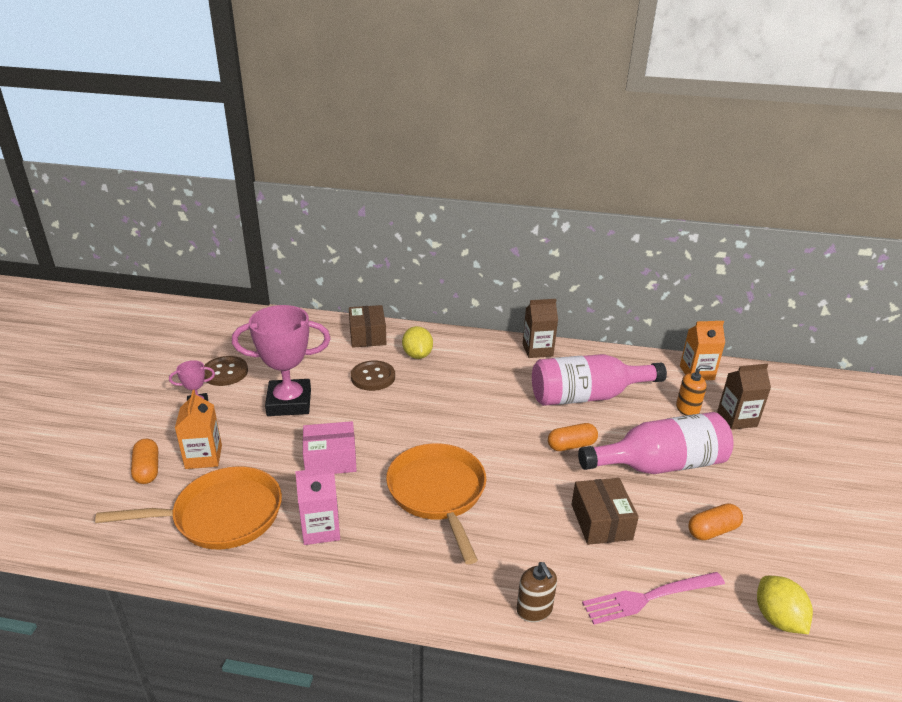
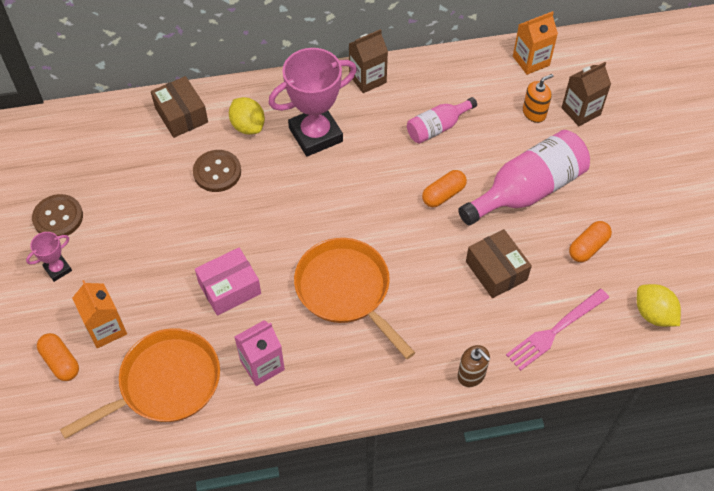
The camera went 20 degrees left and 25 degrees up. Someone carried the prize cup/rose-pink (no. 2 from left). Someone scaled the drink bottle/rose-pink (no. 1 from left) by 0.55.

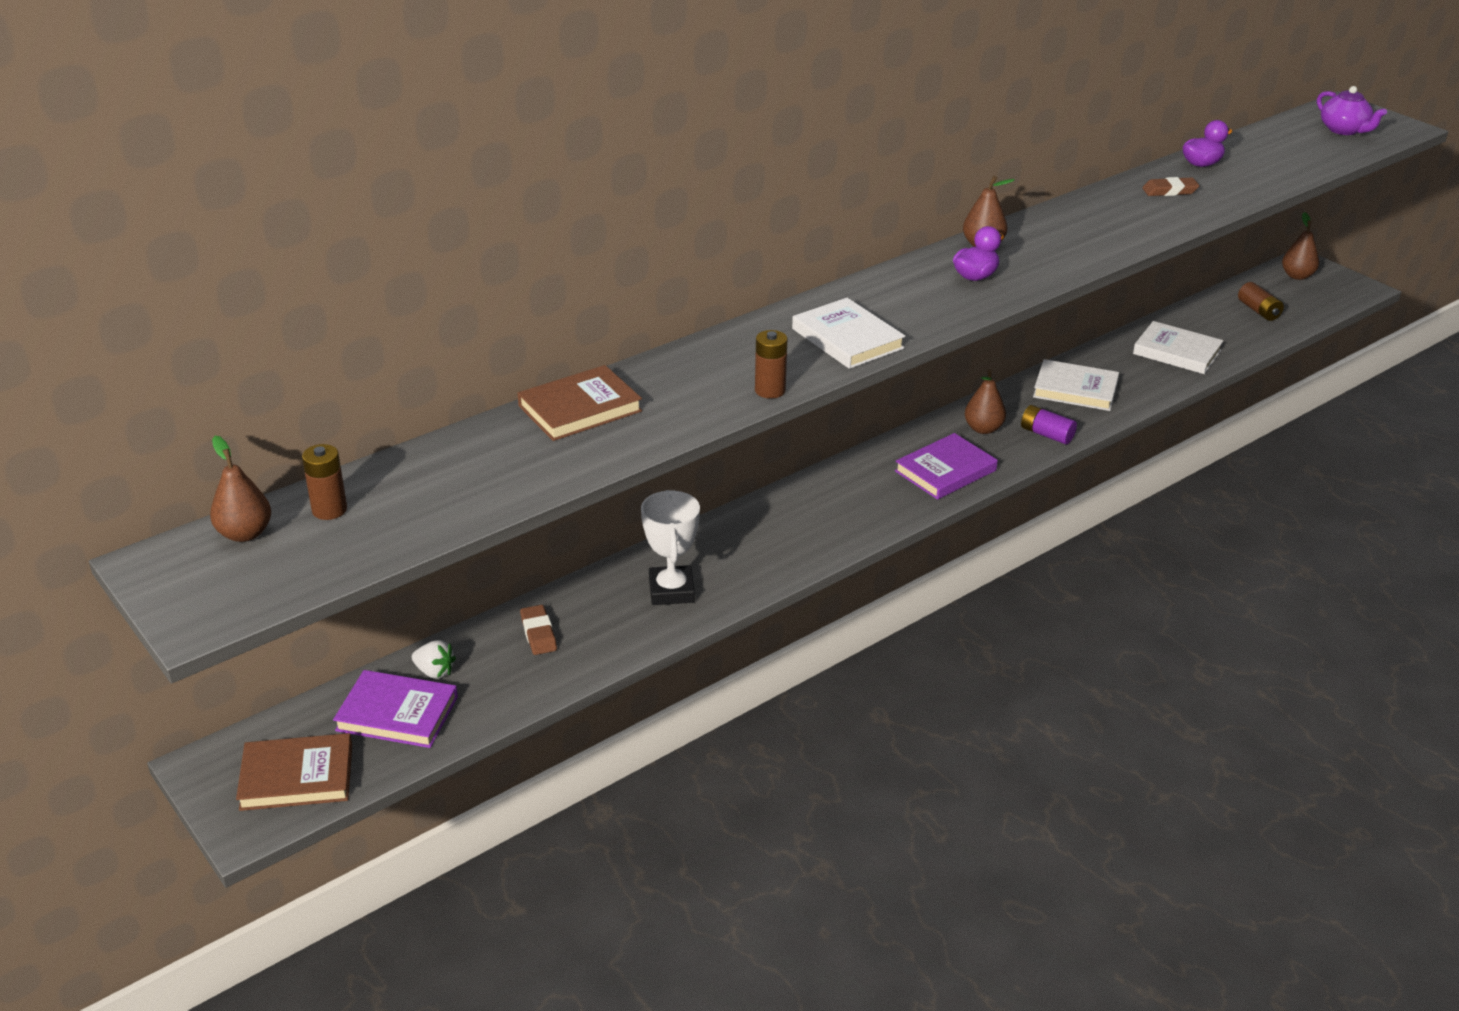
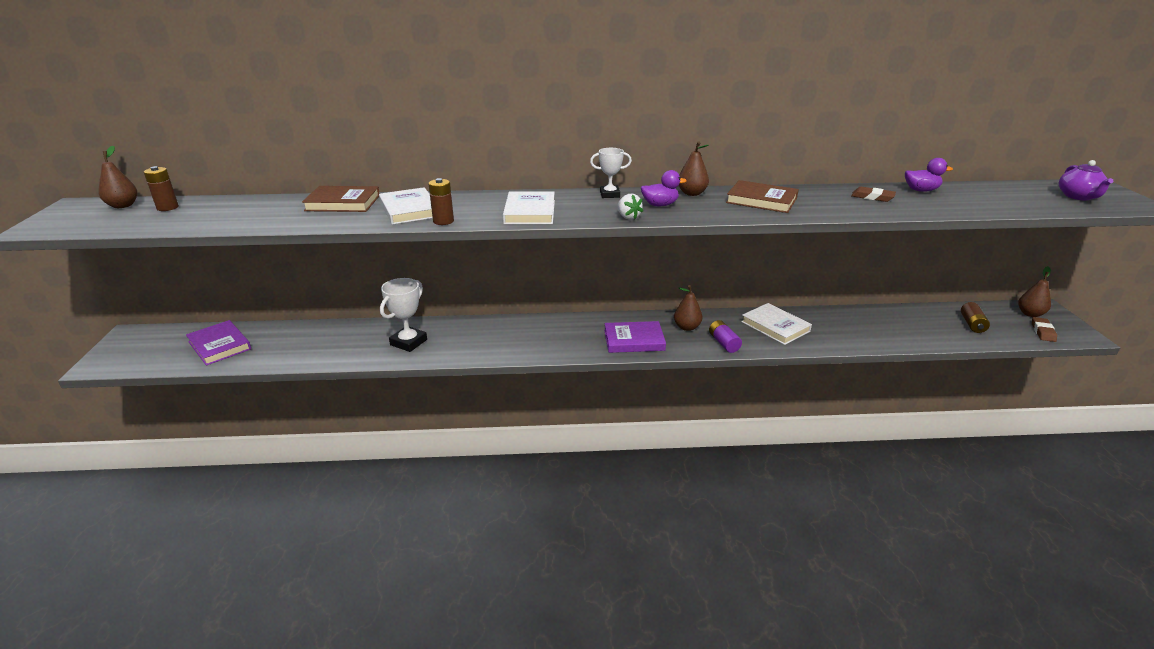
The camera went 35 degrees right and 5 degrees down. Someone carried the hardcover/brown (no. 1 from left in the first image). Someone carried the strawberry/snow-white. Someone carried the eraser/brown (no. 1 from left in the first image). Someone carried the hardcover/snow-white (no. 3 from left in the first image). Someone put down the prize cup/snow-white (no. 2 from left).

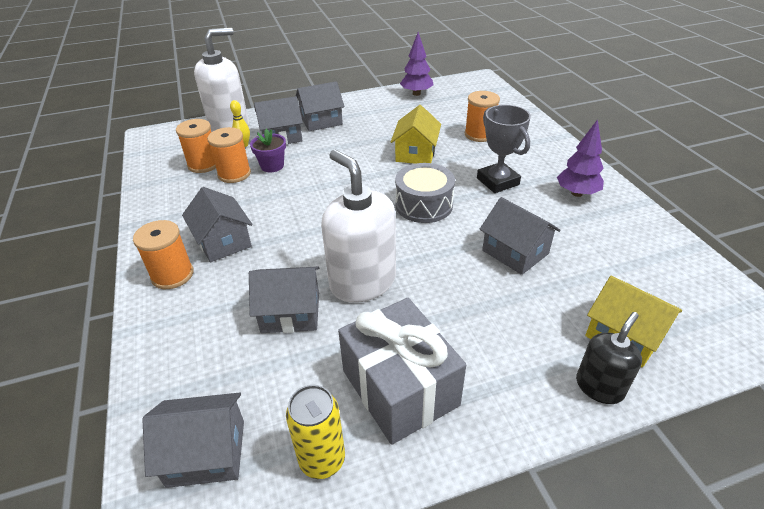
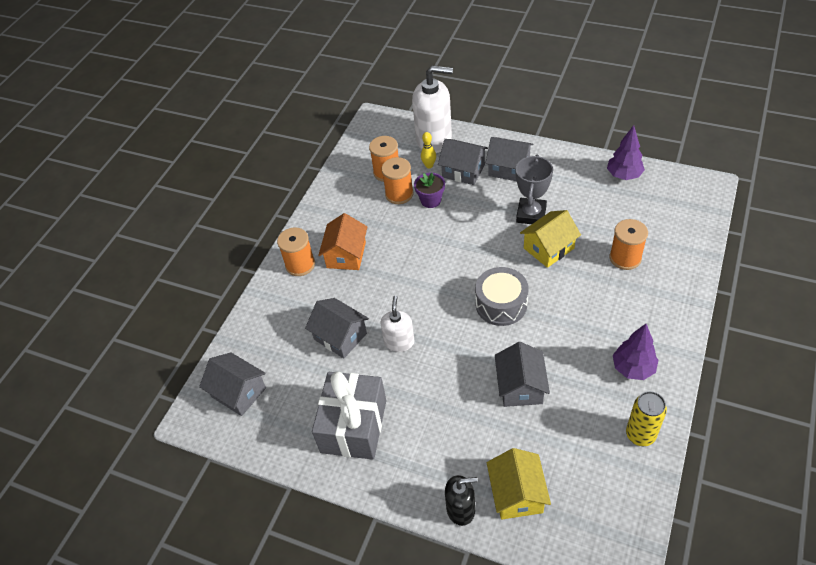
The camera went 45 degrees right and 10 degrees up. Someone repainted the toy house/gray (no. 2 from left), which became the toy house/orange. Someone carried the tin/yellow. Someone scaled the soap dispenser/snow-white (no. 2 from left in the first image) by 0.55. Someone carried the prize cup/gray.

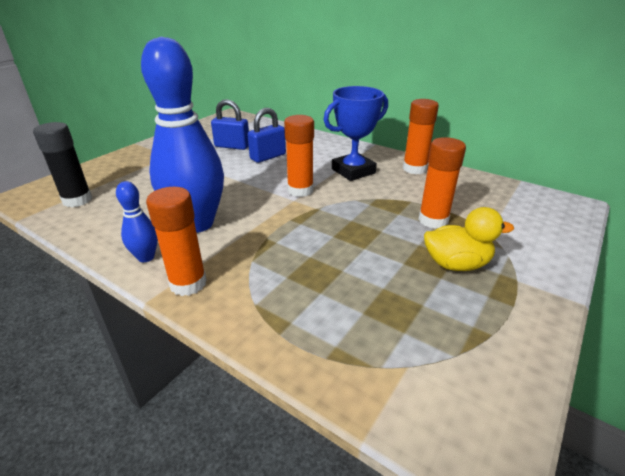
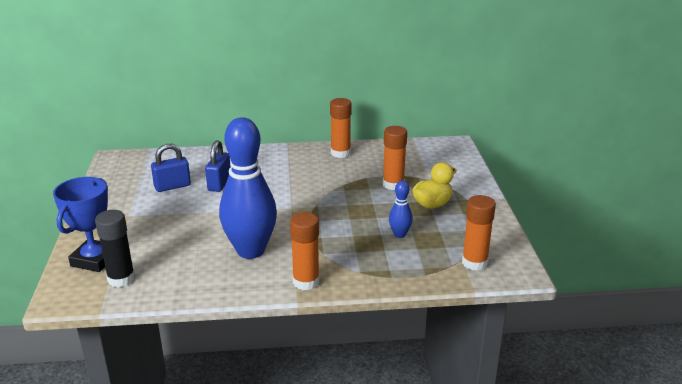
The camera went 40 degrees left and 5 degrees down. Someone carried the skittle/blue (no. 1 from left in the first image). Someone carried the stick of glue/orange (no. 2 from left in the first image). Someone carried the prize cup/blue.

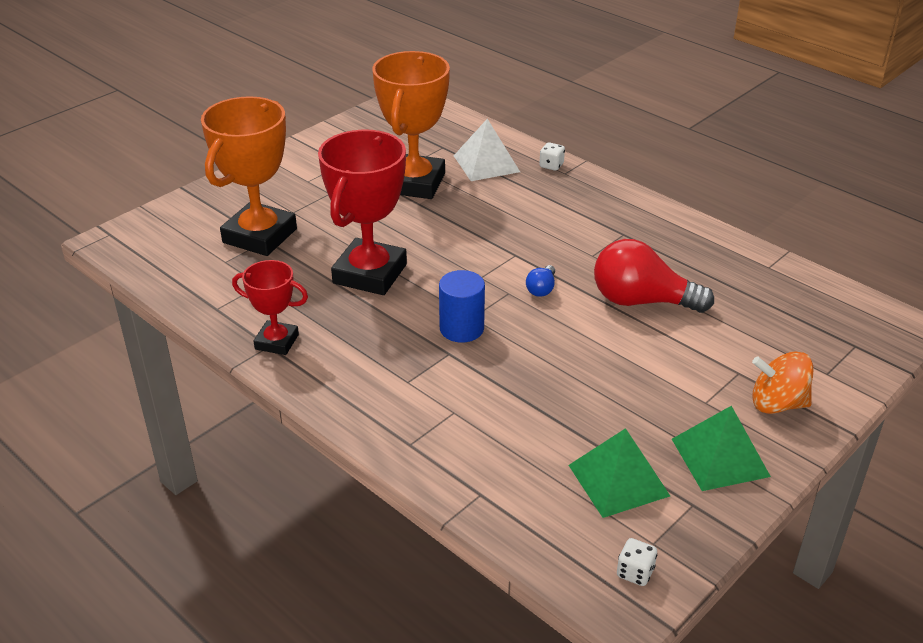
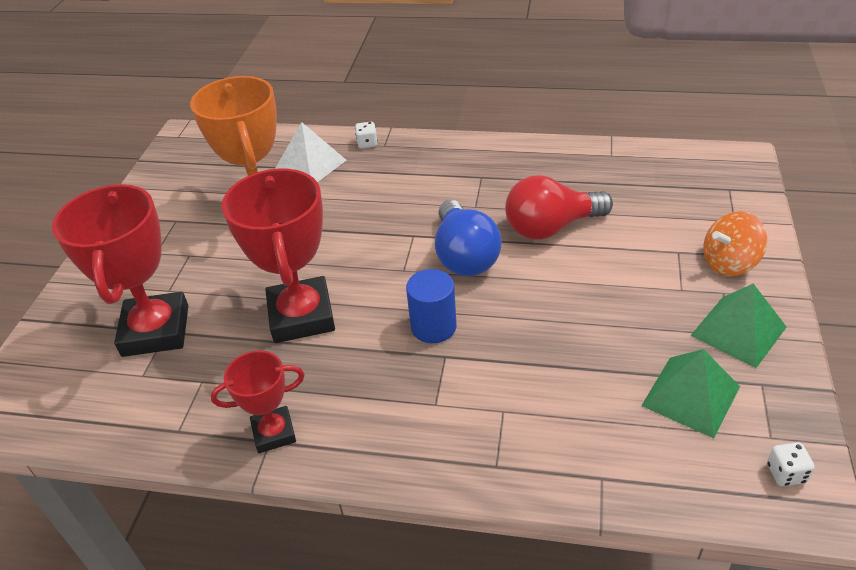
The camera went 30 degrees left and 5 degrees up. Someone repainted the prize cup/orange (no. 1 from left), which became the prize cup/scarlet (no. 1 from left). Someone scaled the bulb/blue by 2.28.

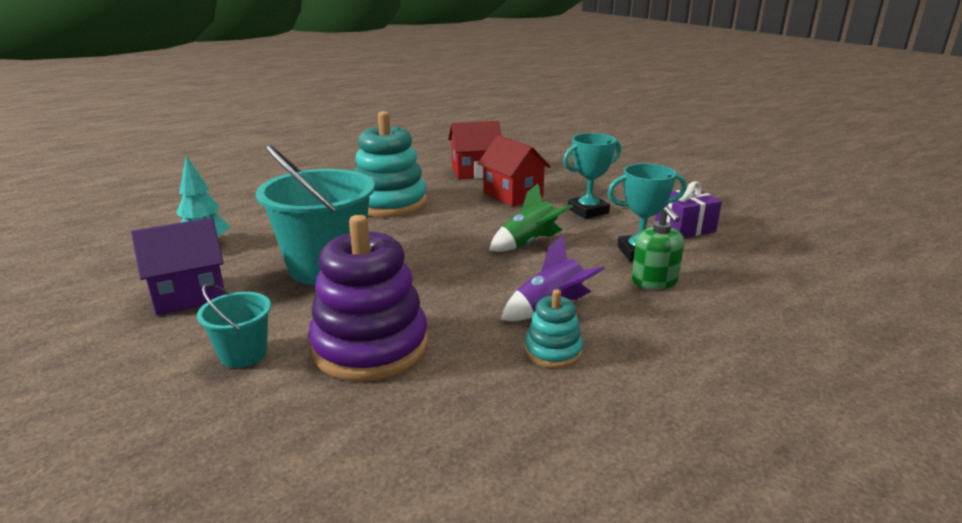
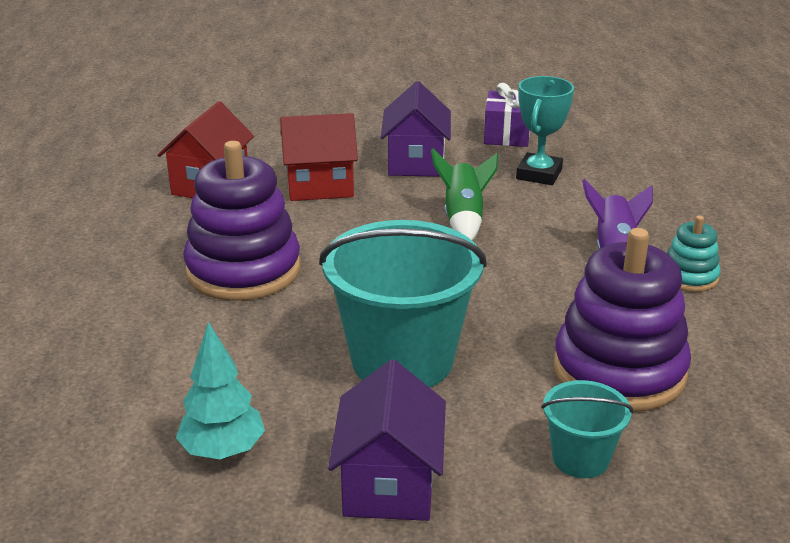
The camera went 60 degrees left and 5 degrees up. Someone repainted the ring stacker/teal (no. 1 from left), which became the ring stacker/royal purple (no. 1 from left). Someone swapped the prize cup/teal (no. 1 from left) for the toy house/royal purple (no. 2 from left). Someone took away the soap dispenser/emerald.

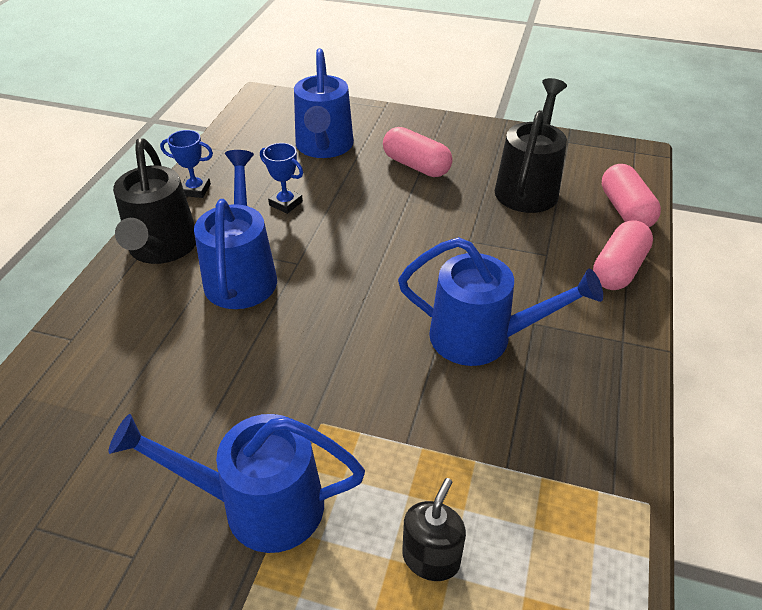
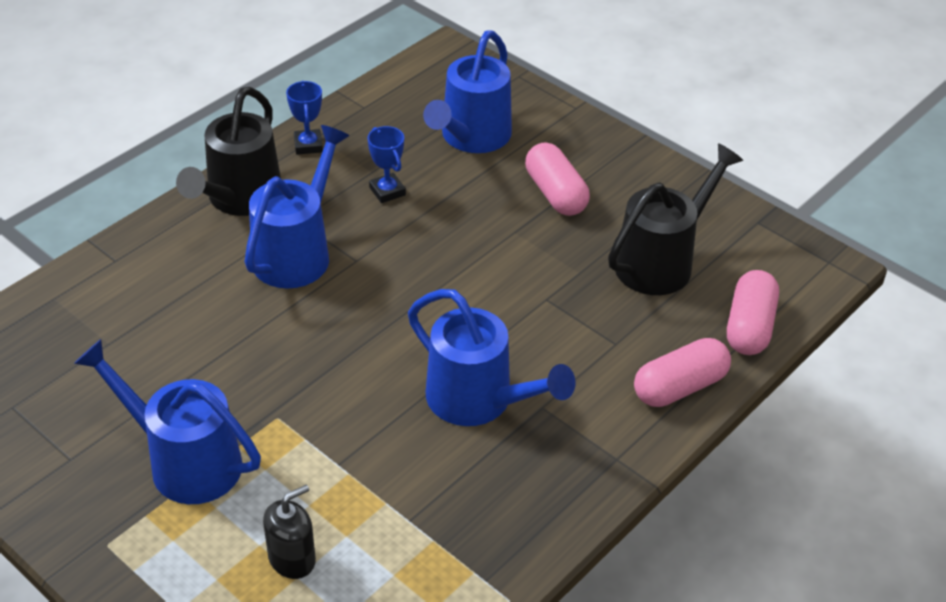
The camera went 25 degrees right and 0 degrees up. Someone rotated the prize cup/blue (no. 1 from left) by 45 degrees clockwise.

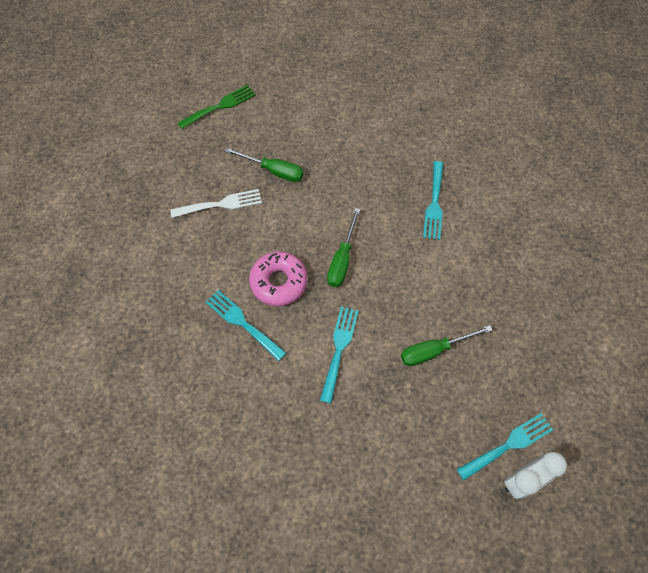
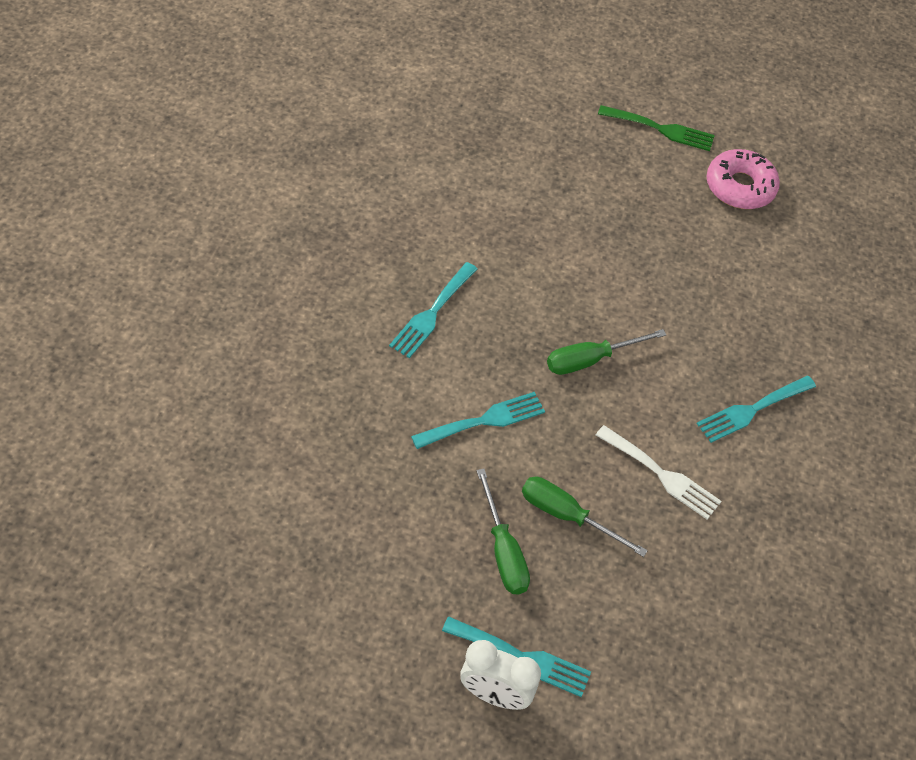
The camera went 45 degrees right and 10 degrees down. Someone carried the fork/snow-white. Someone rotated the fork/teal (no. 1 from left) by 150 degrees counterclockwise. Someone carried the hand screwdriver/emerald (no. 1 from left). Someone carried the glazed donut/rose-pink.

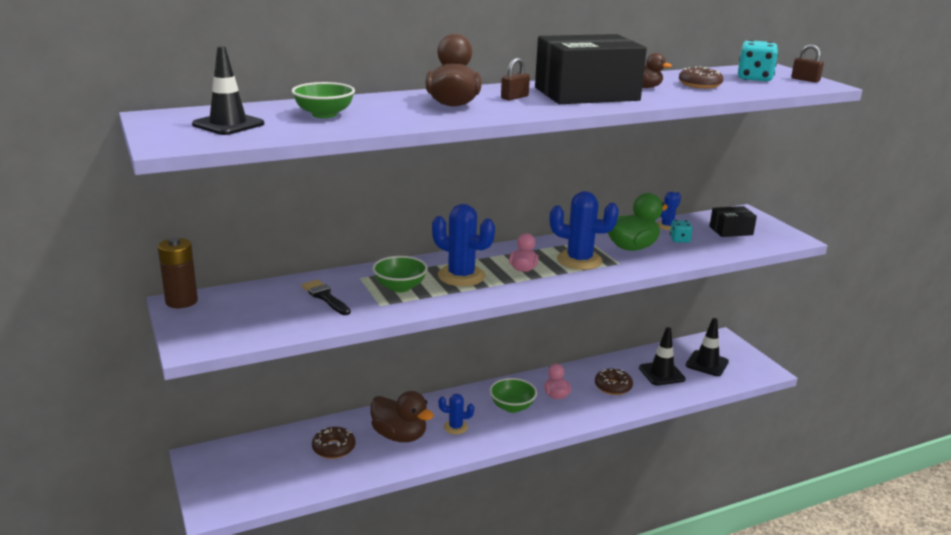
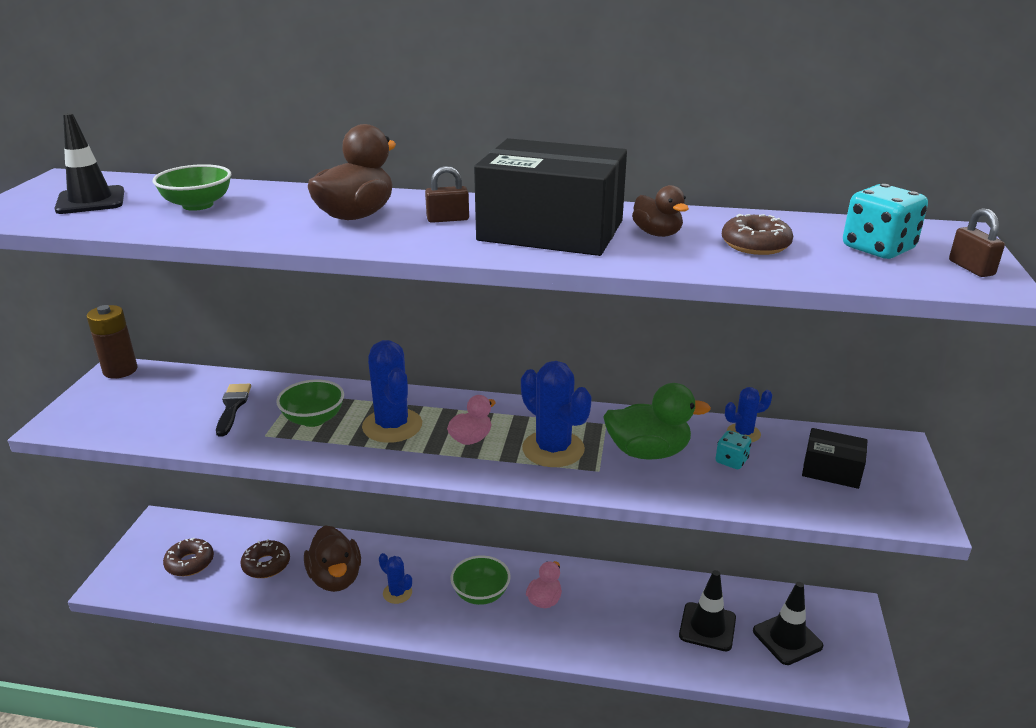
The camera went 35 degrees right and 5 degrees up. Someone carried the glazed donut/brown (no. 2 from left in the first image).

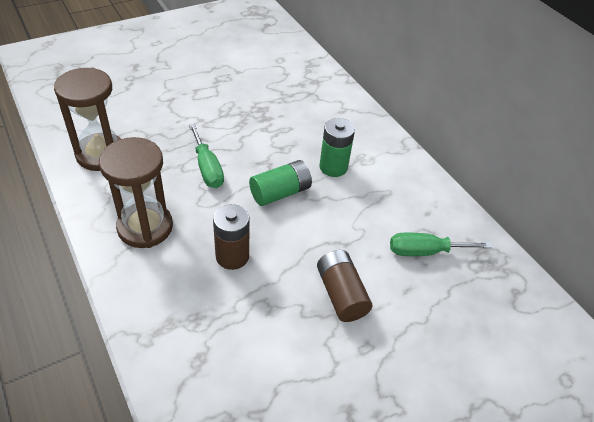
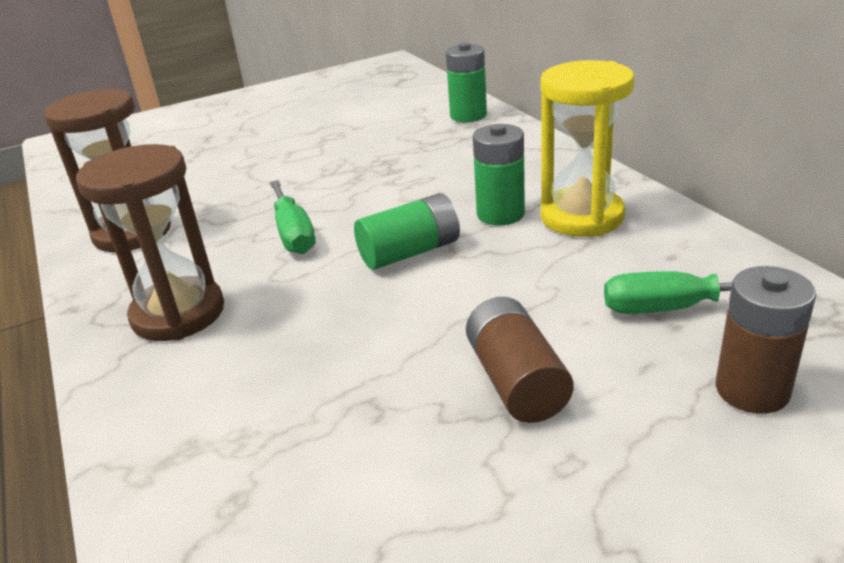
The camera went 10 degrees right and 15 degrees down. Someone carried the AA battery/brown (no. 1 from left in the first image). Someone put down the AA battery/emerald (no. 2 from left). Someone put down the hourglass/yellow.

